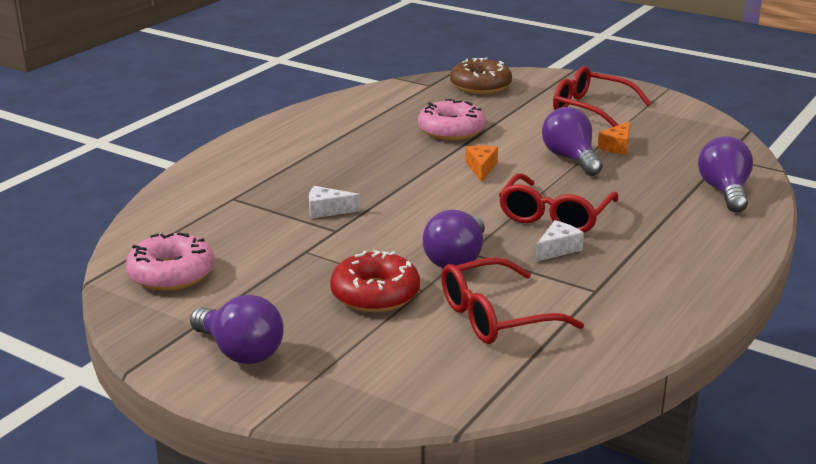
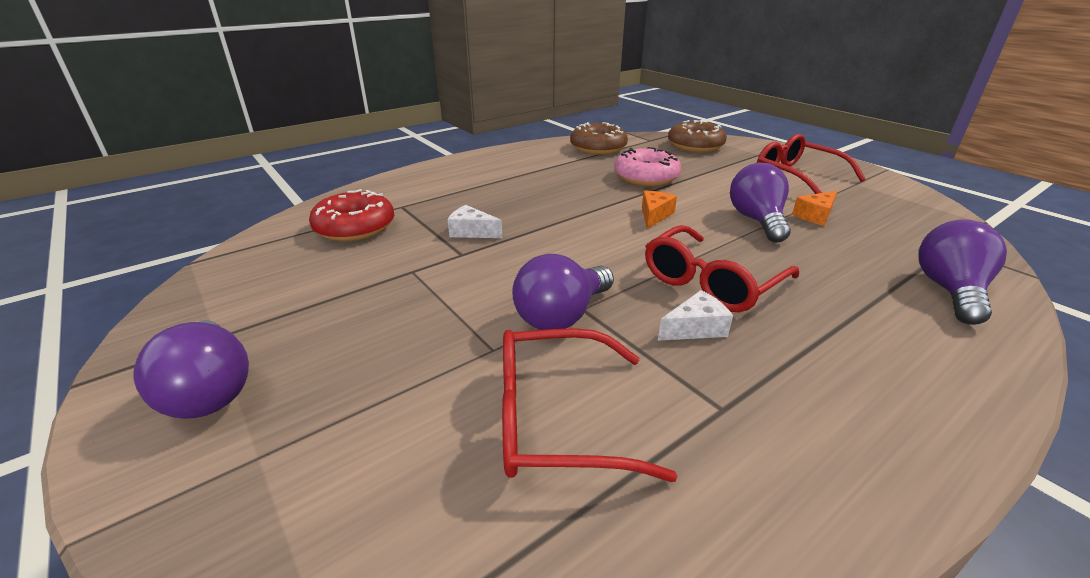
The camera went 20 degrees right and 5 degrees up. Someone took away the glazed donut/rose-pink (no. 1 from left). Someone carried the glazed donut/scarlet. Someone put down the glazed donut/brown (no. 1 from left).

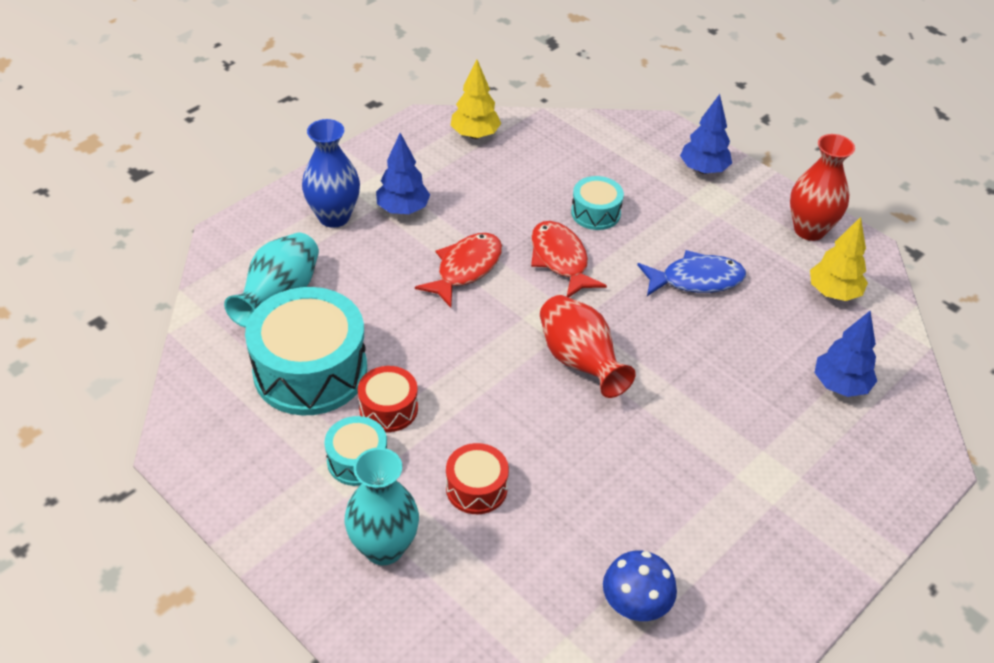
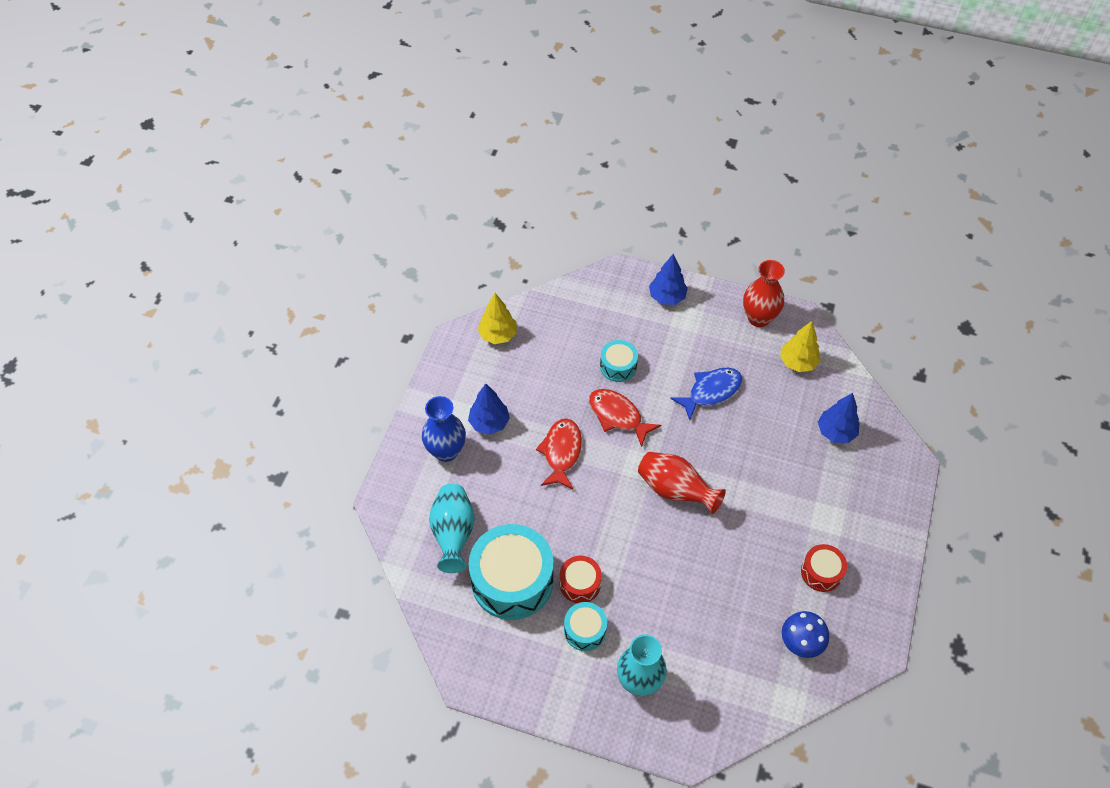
The camera went 25 degrees left and 10 degrees up. Someone carried the drum/scarlet (no. 2 from left).

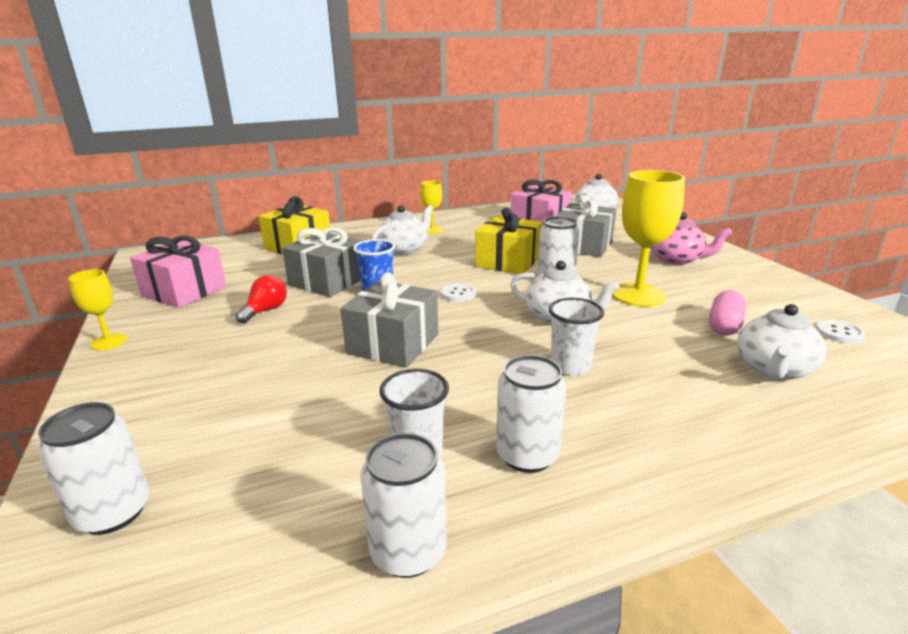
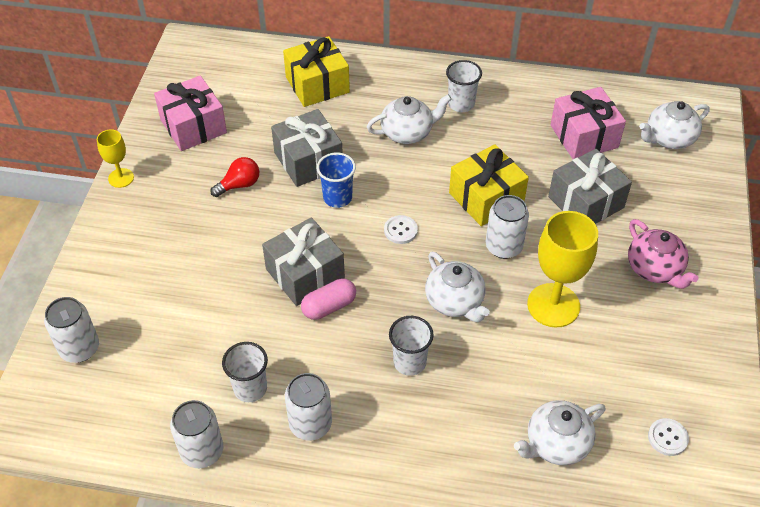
The camera went 30 degrees right and 25 degrees up. Someone swapped the wine glass/yellow (no. 2 from left) for the beaker/snow-white (no. 3 from left). Someone carried the capsule/rose-pink.

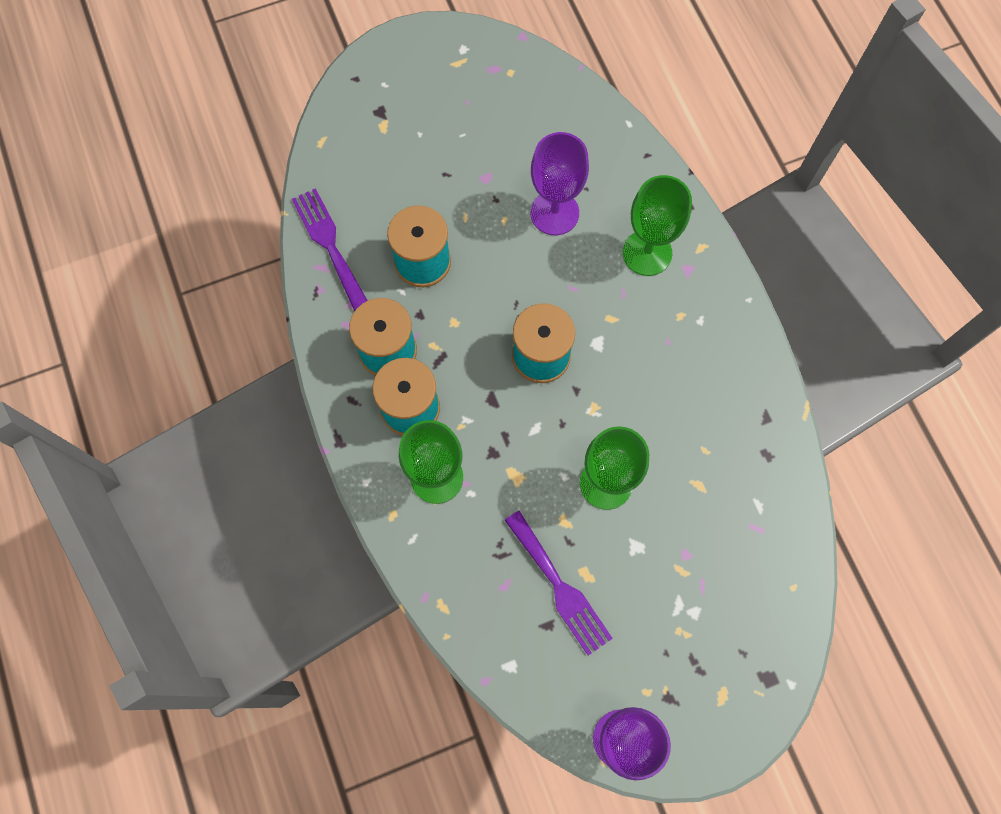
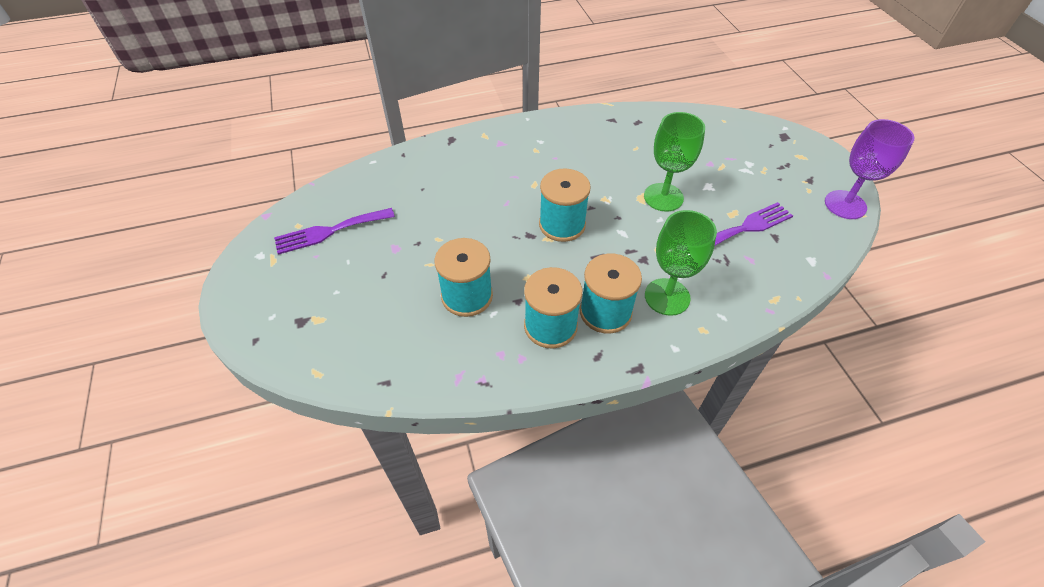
The camera went 85 degrees left and 20 degrees down. Someone carried the fork/royal purple (no. 1 from left). Someone took away the wine glass/royal purple (no. 1 from left). Someone took away the wine glass/emerald (no. 3 from left).

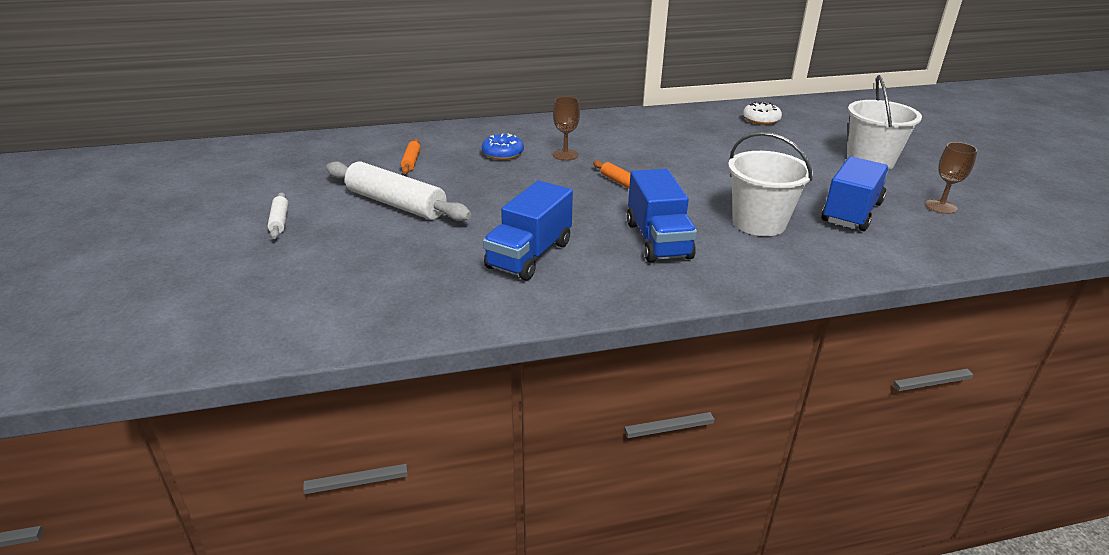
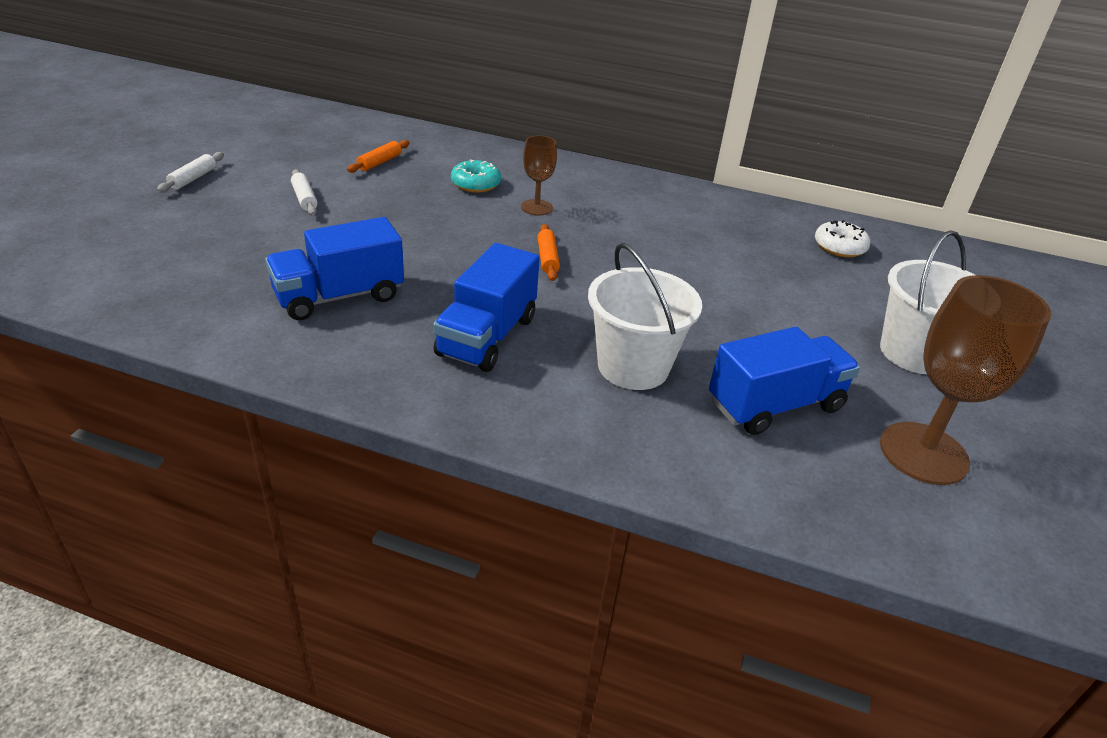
The camera went 30 degrees right and 5 degrees up. Someone scaled the pastry roller/snow-white (no. 2 from left) by 0.46. Someone repainted the glazed donut/blue, which became the glazed donut/teal. Someone scaled the wine glass/brown (no. 2 from left) by 1.86.

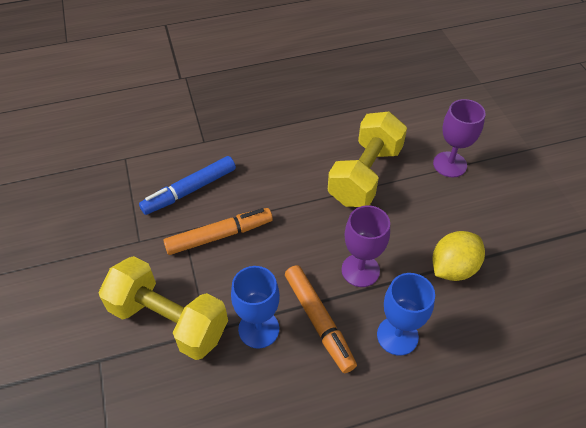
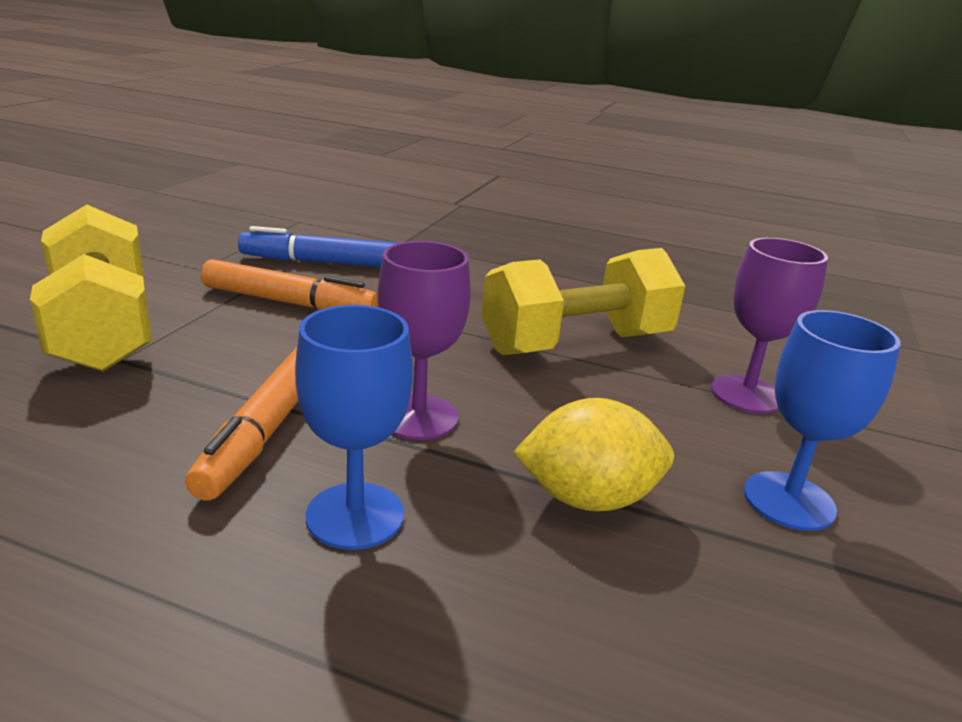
The camera went 35 degrees right and 25 degrees down. Someone carried the wine glass/blue (no. 1 from left in the first image).

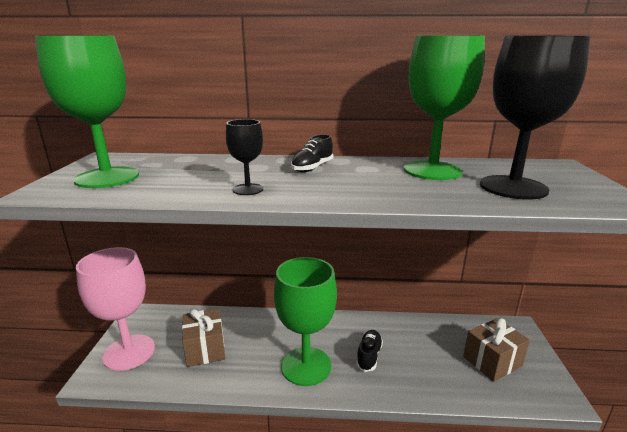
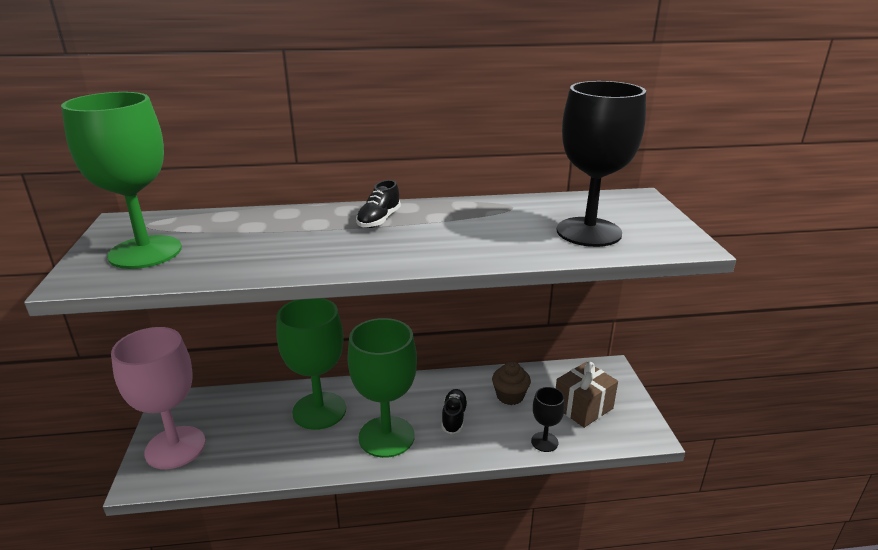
The camera went 10 degrees left and 5 degrees up. Someone took away the gift/brown (no. 1 from left). Someone carried the wine glass/jet-black (no. 1 from left). Someone carried the wine glass/emerald (no. 3 from left in the first image). Someone put down the muffin/brown.

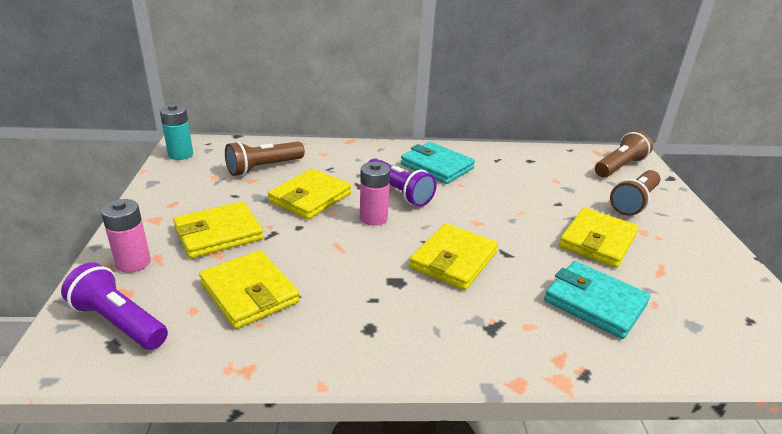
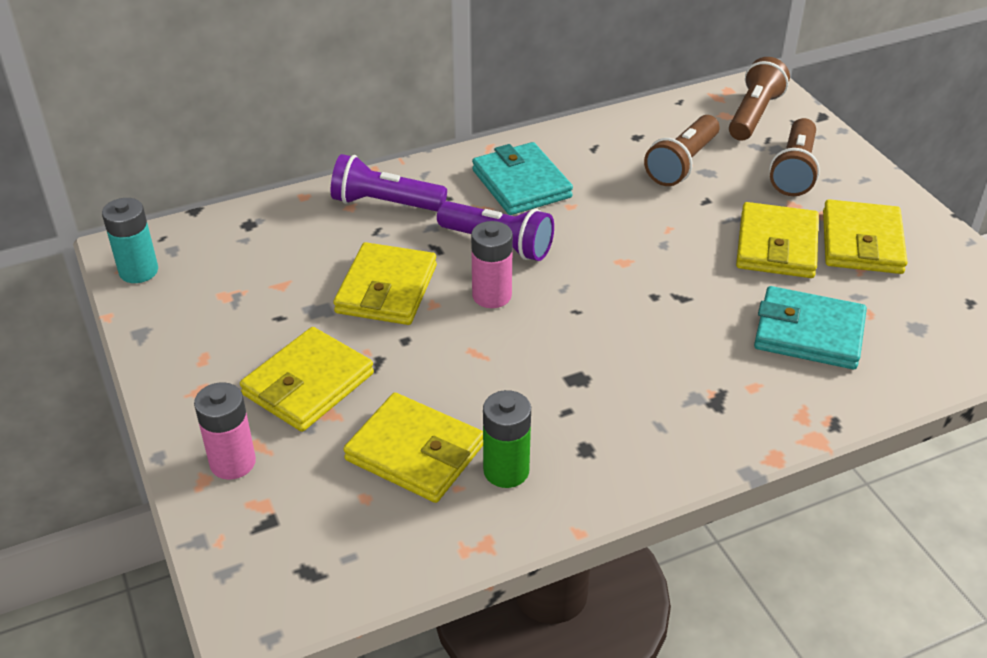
The camera went 20 degrees left and 10 degrees up. Someone carried the torch/royal purple (no. 1 from left). Someone carried the torch/brown (no. 1 from left). Someone rotated the card wallet/teal (no. 1 from left) by 45 degrees clockwise. Someone carried the card wallet/yellow (no. 4 from left in the first image). Someone put down the AA battery/emerald.

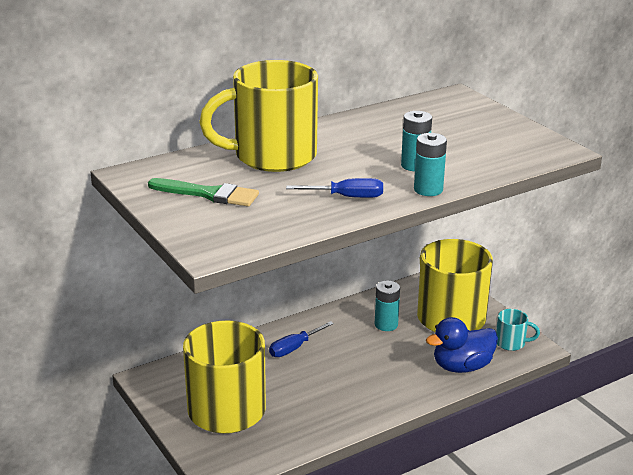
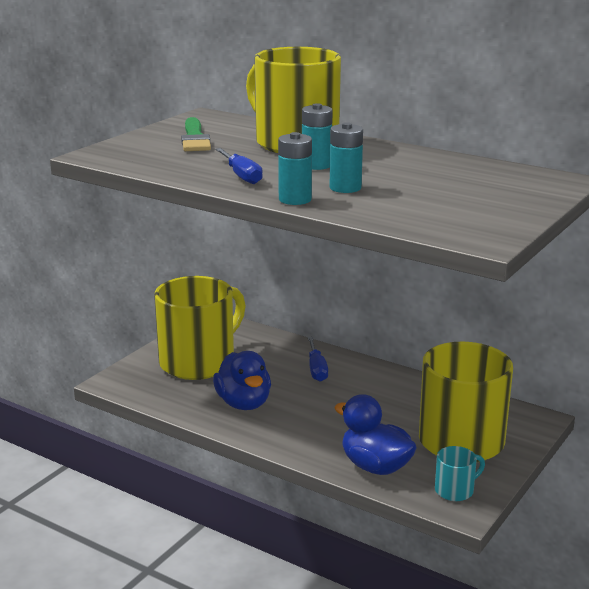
The camera went 65 degrees right and 5 degrees down. Someone rotated the hand screwdriver/blue (no. 1 from left in the first image) by 120 degrees counterclockwise. Someone carried the AA battery/teal (no. 1 from left in the first image). Someone rotated the tea mug/teal by 105 degrees counterclockwise. Someone put down the rubber duck/blue (no. 1 from left).

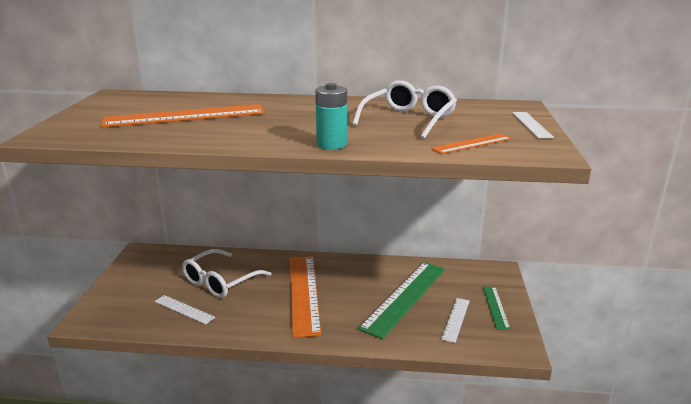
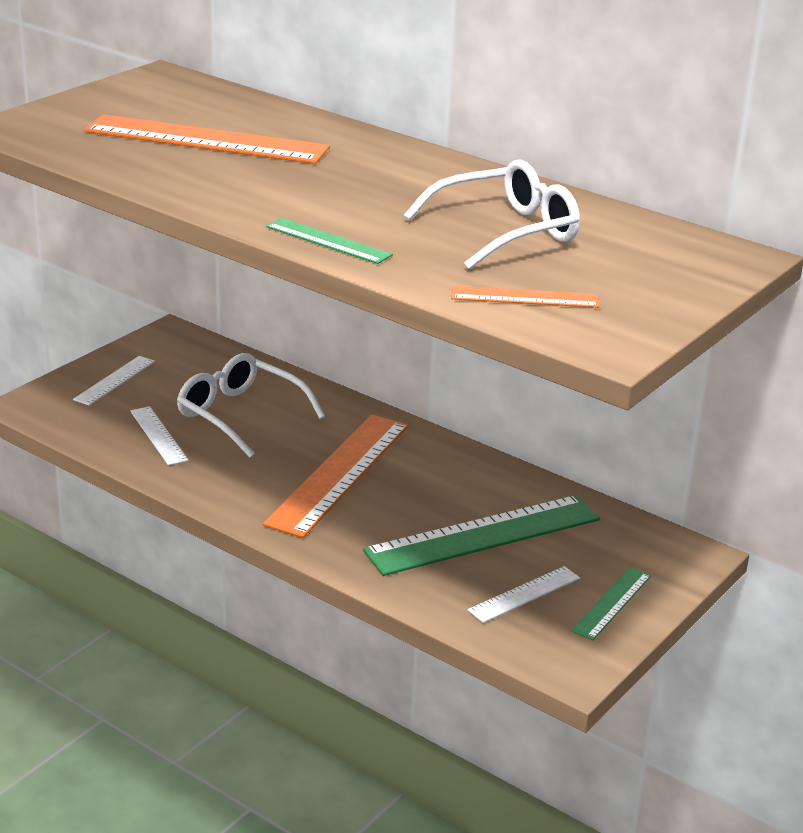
The camera went 30 degrees right and 5 degrees up. Someone rotated the glasses/snow-white (no. 1 from left) by 60 degrees clockwise. Someone swapped the AA battery/teal for the straightedge/emerald (no. 1 from left). Someone carried the straightedge/snow-white (no. 3 from left in the first image).

